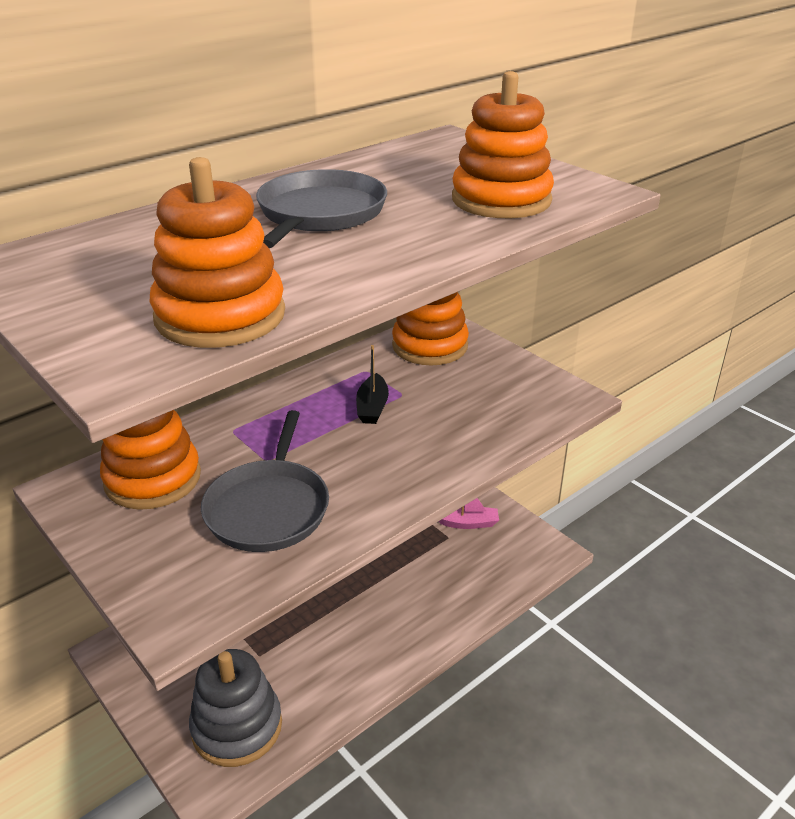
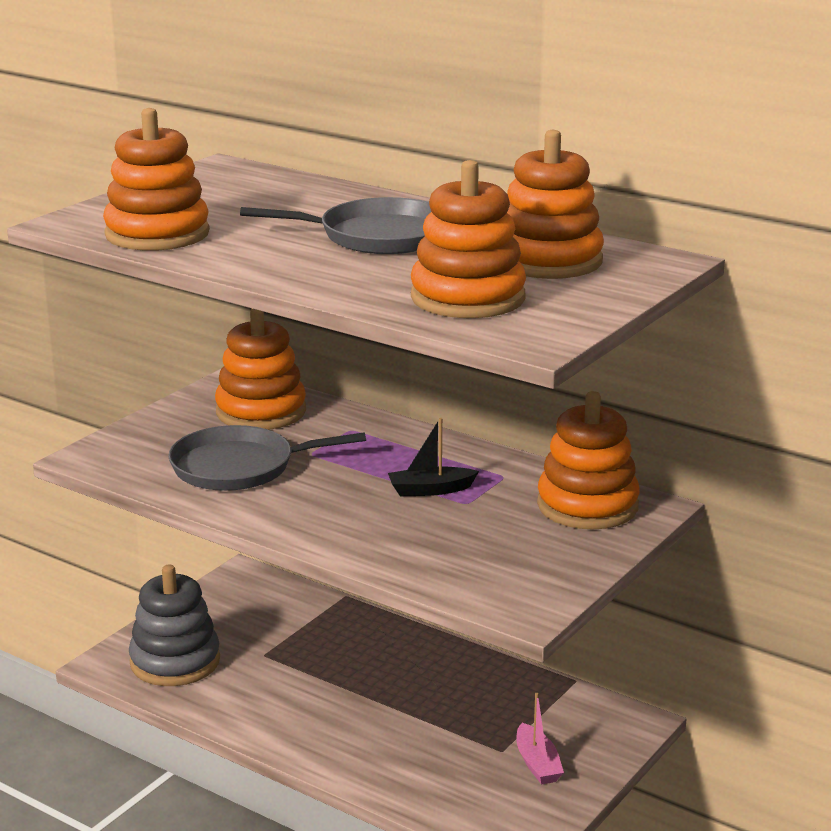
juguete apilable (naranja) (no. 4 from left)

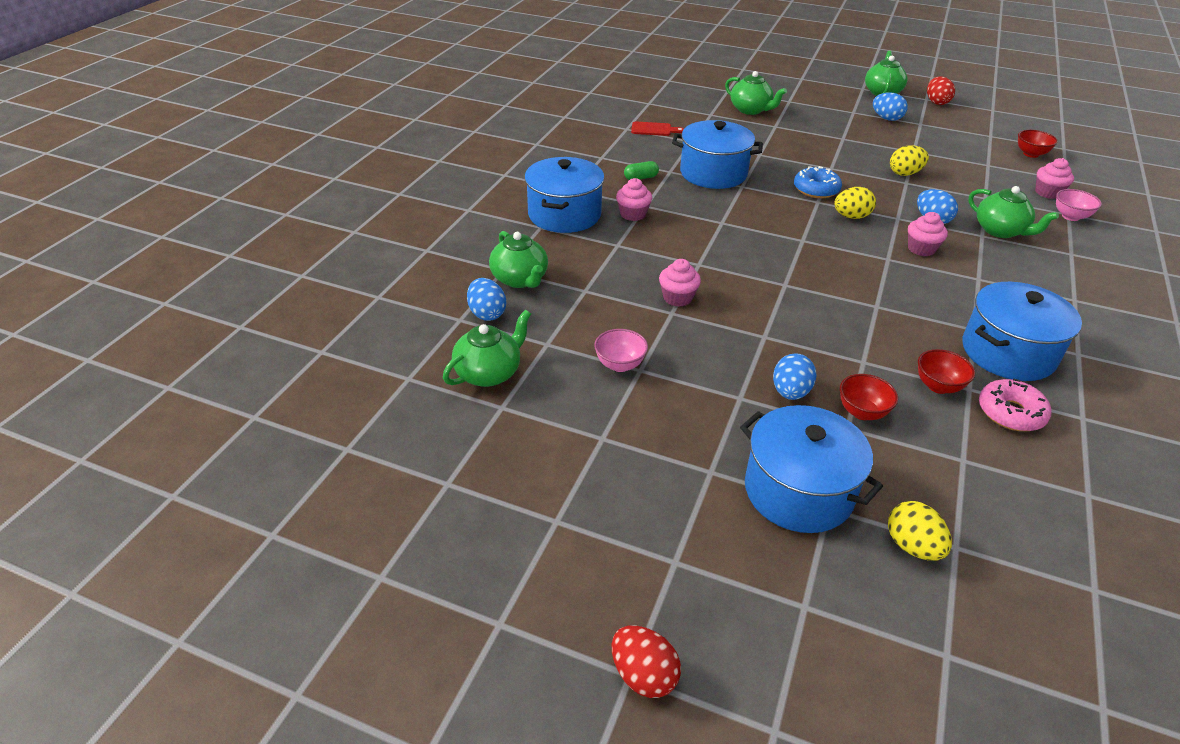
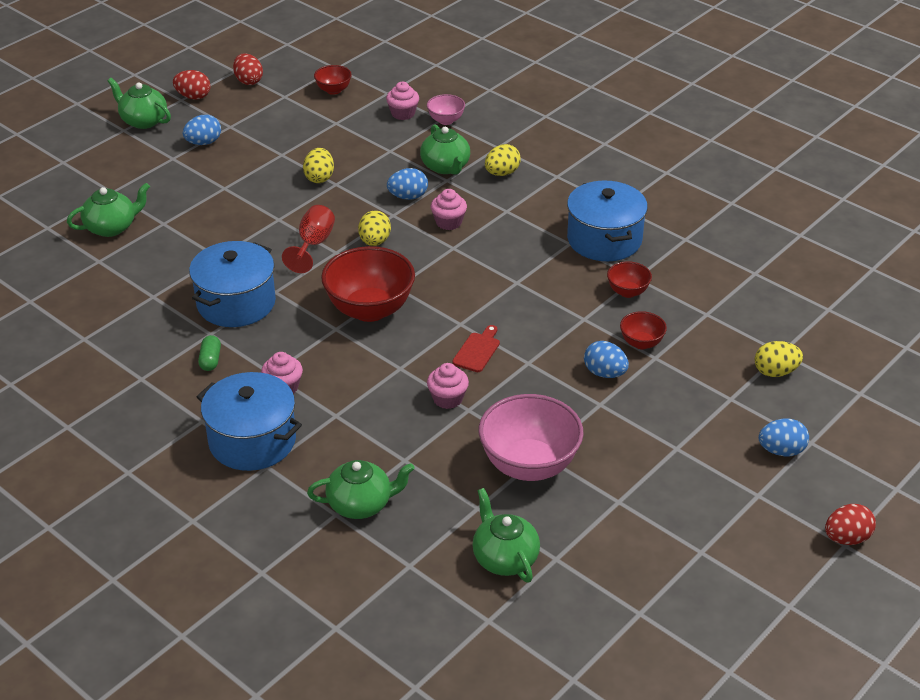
olla (azul) (no. 3 from left in the first image); rosquilla (rosa); huevo (rojo) (no. 2 from left); cuenco (rojo) (no. 2 from left); huevo (amarillo) (no. 3 from left); huevo (azul) (no. 4 from left); tabla de cortar (rojo); copa (rojo); tetera (verde) (no. 4 from left); cuenco (rosa) (no. 2 from left)

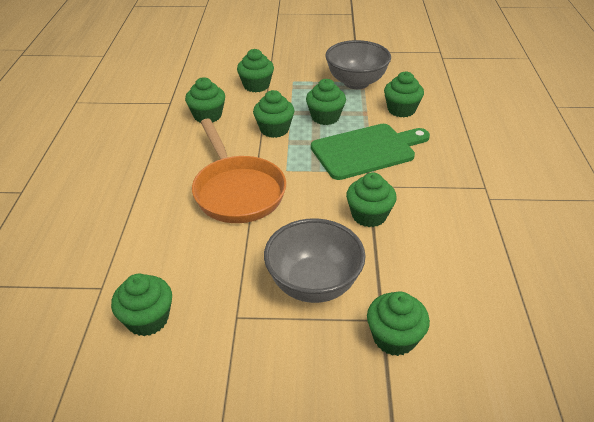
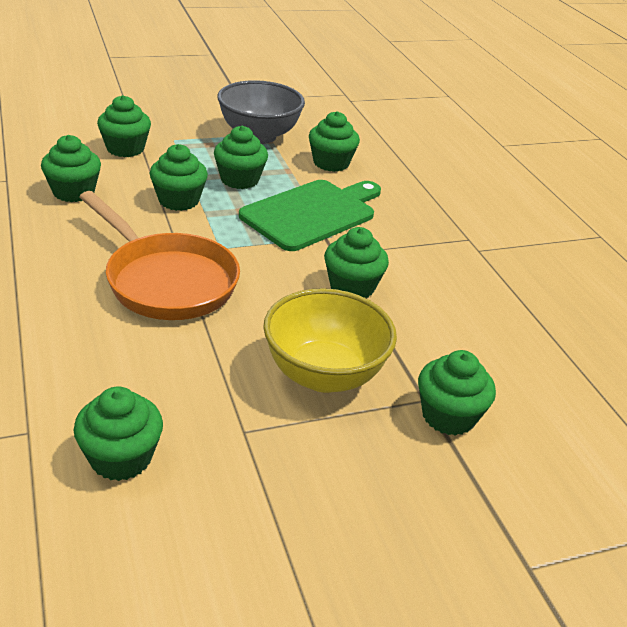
cuenco (amarillo)

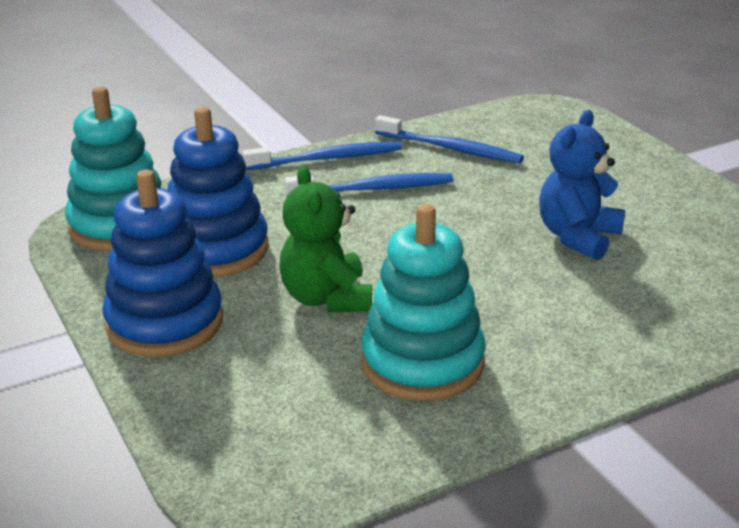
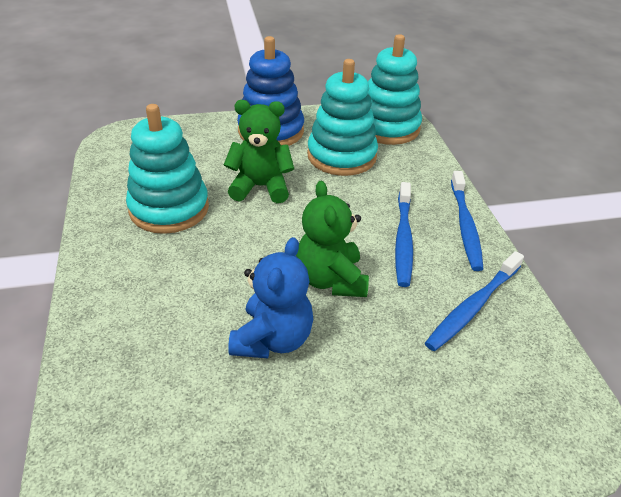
osito (verde) (no. 2 from left); juguete apilable (turquesa) (no. 2 from left); osito (azul)

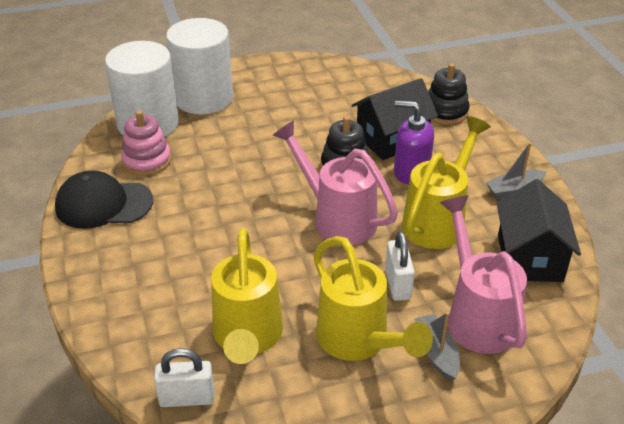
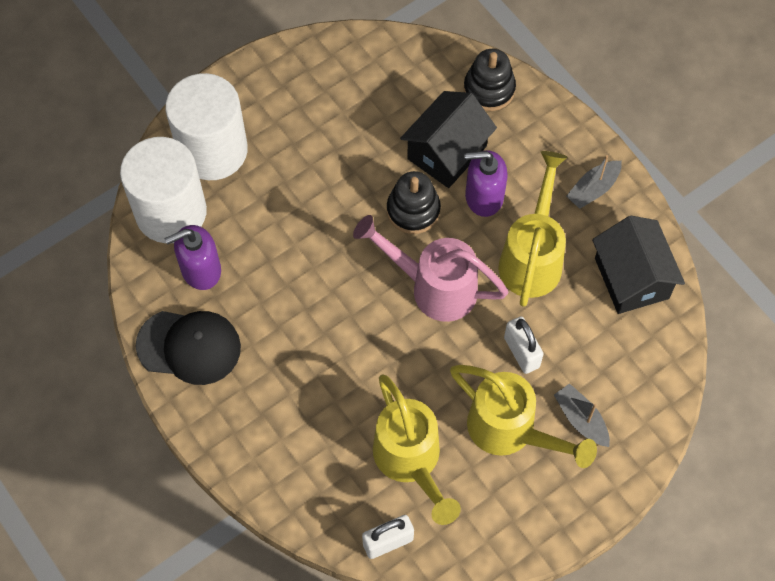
regadera (rosa) (no. 2 from left in the first image); dispensador de jabón (morado) (no. 1 from left); gorra (negro)

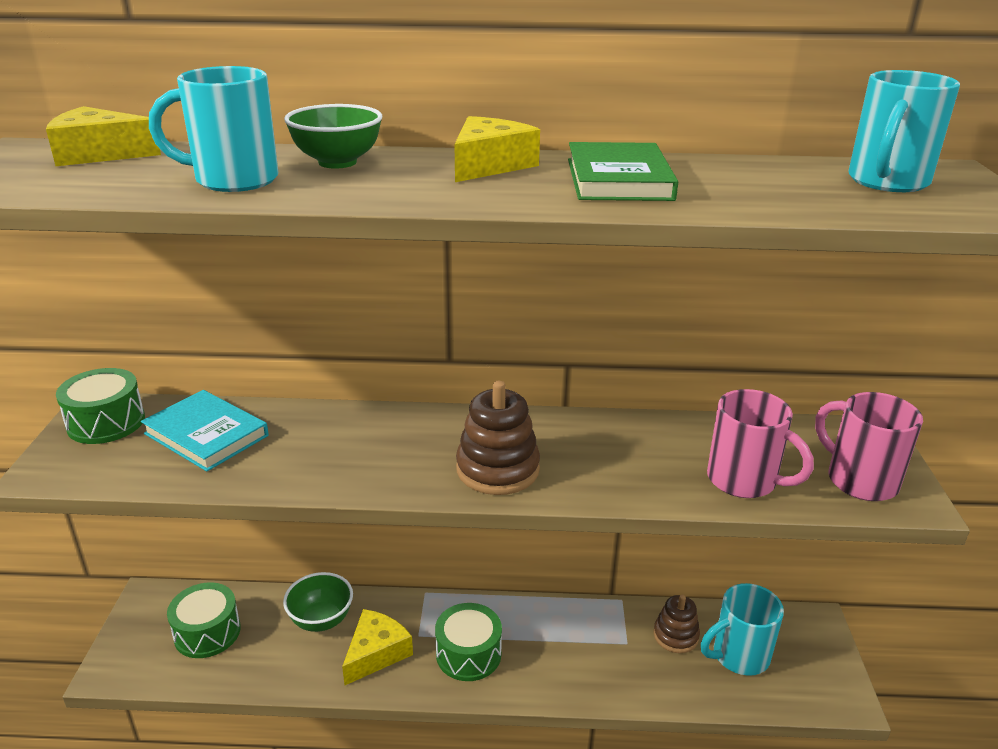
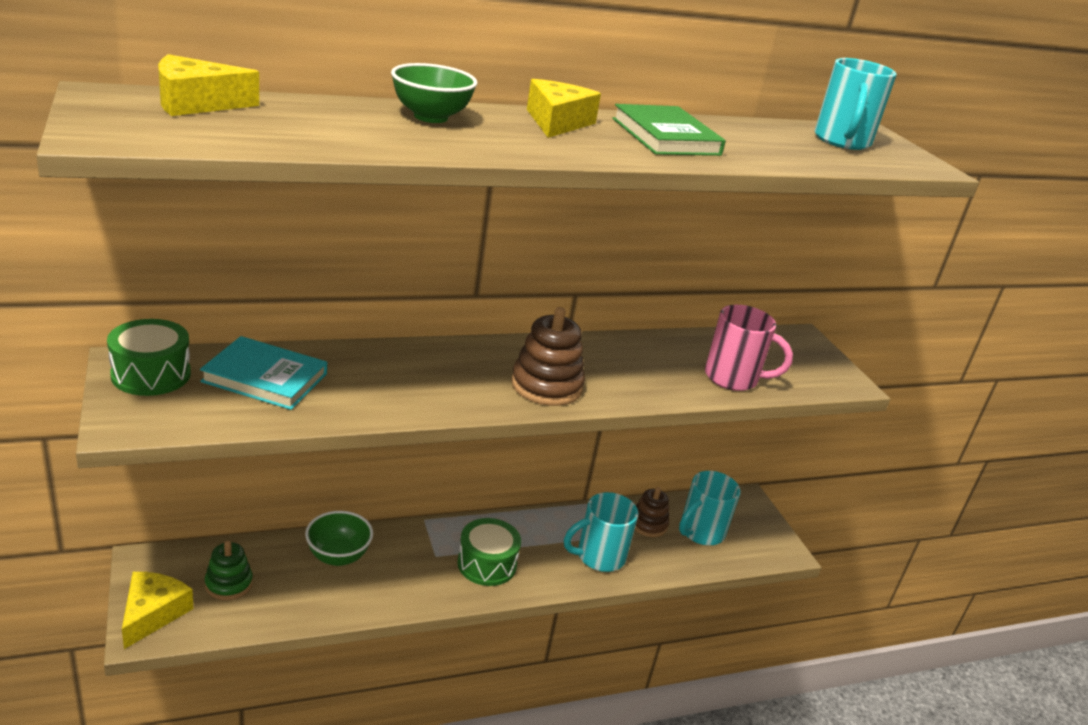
taza (rosa) (no. 2 from left in the first image); taza (turquesa) (no. 1 from left); queso (amarillo) (no. 1 from left); juguete apilable (verde)

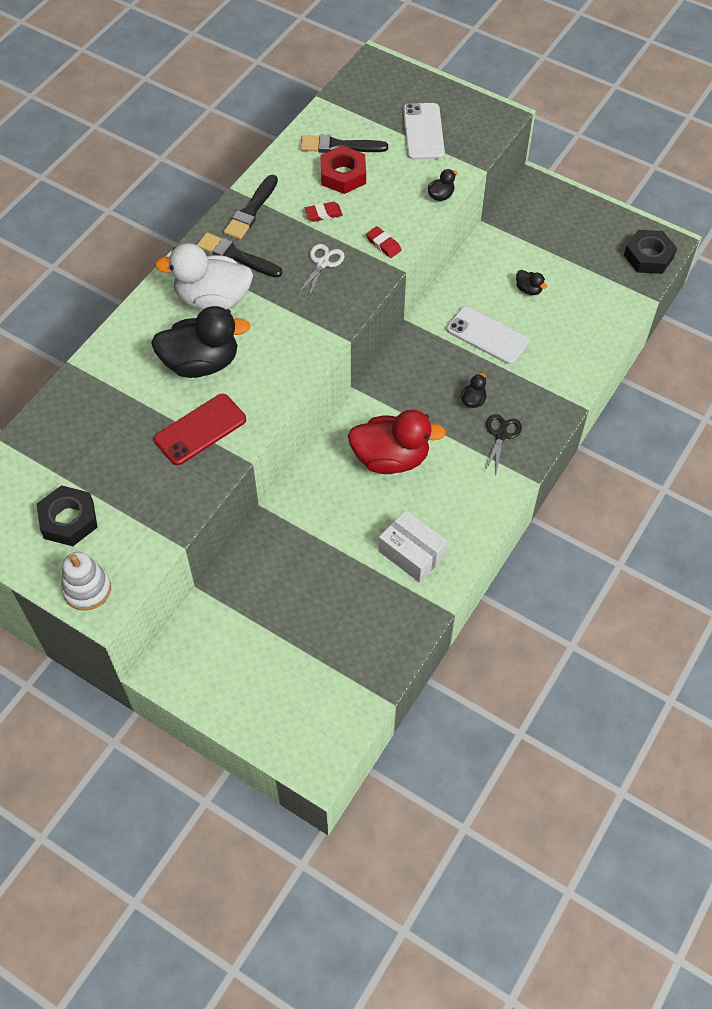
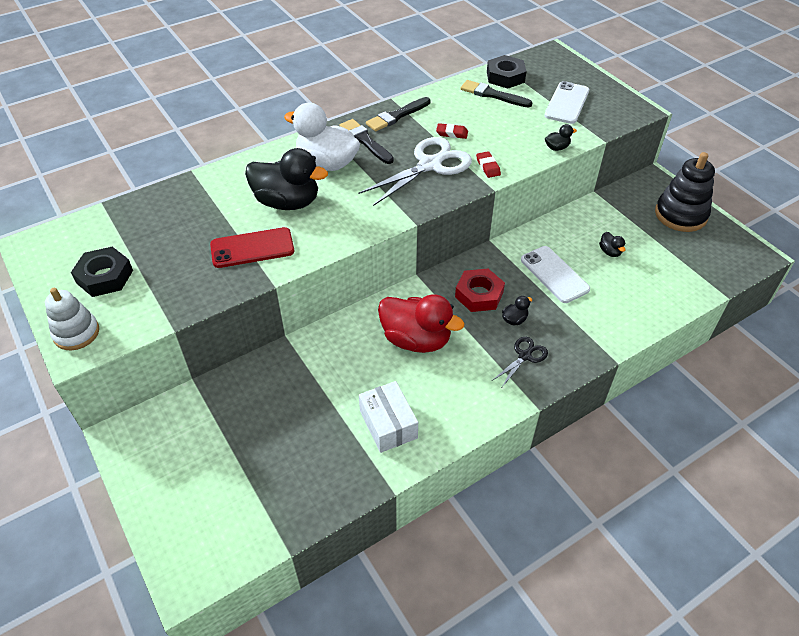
juguete apilable (negro); tuerca (rojo); tuerca (negro) (no. 2 from left); tijeras (blanco)

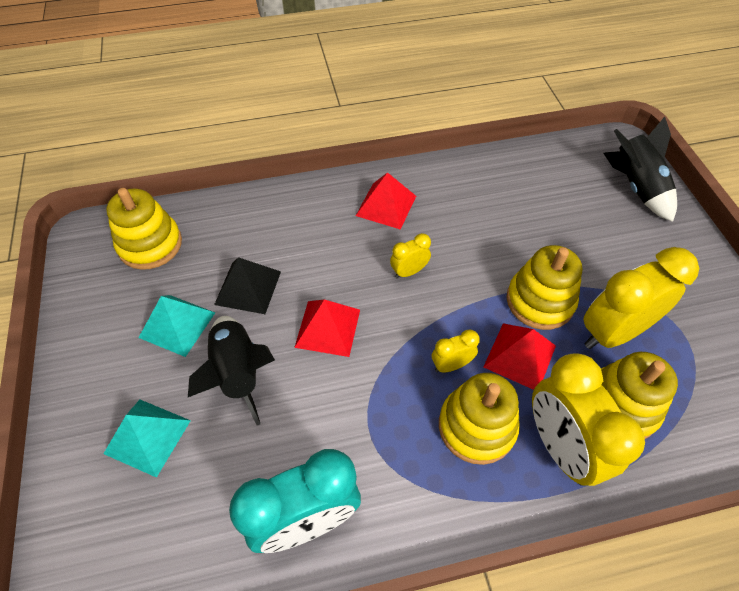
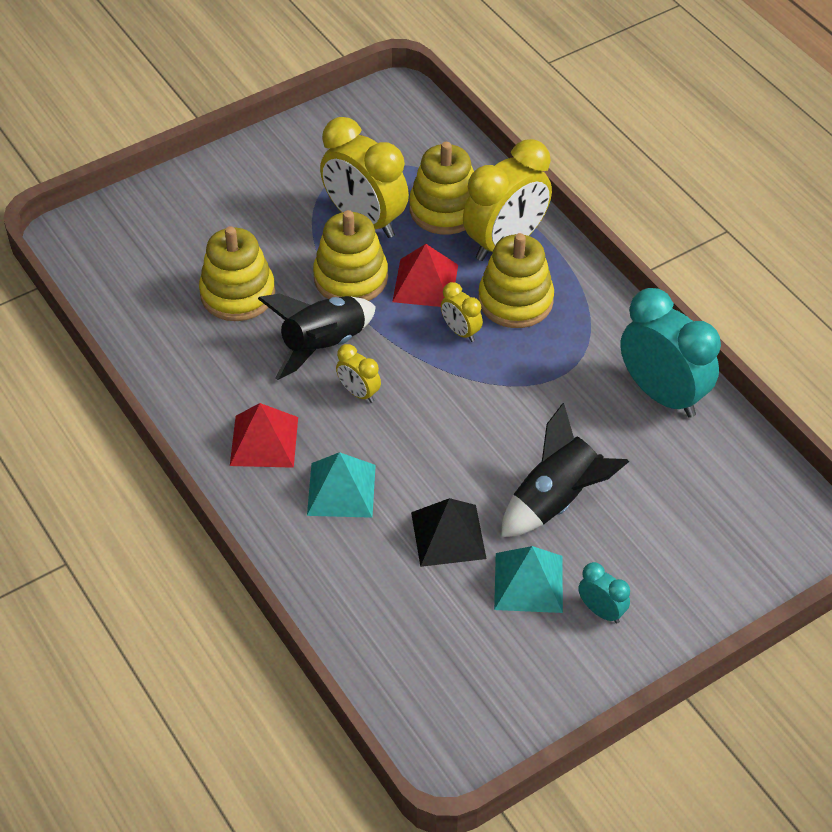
pirámide (rojo) (no. 1 from left in the first image); despertador (turquesa) (no. 1 from left); pirámide (turquesa) (no. 1 from left); juguete apilable (amarillo) (no. 1 from left); cohete (negro) (no. 1 from left)

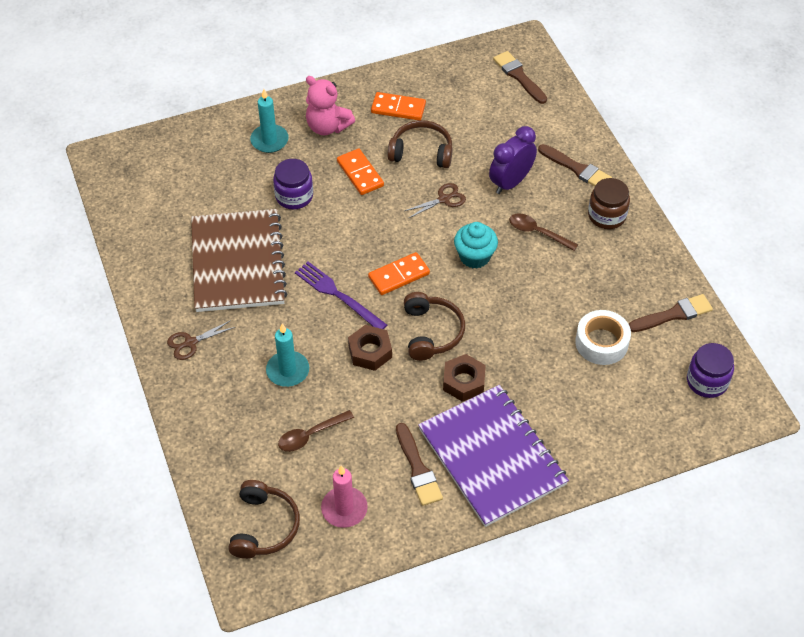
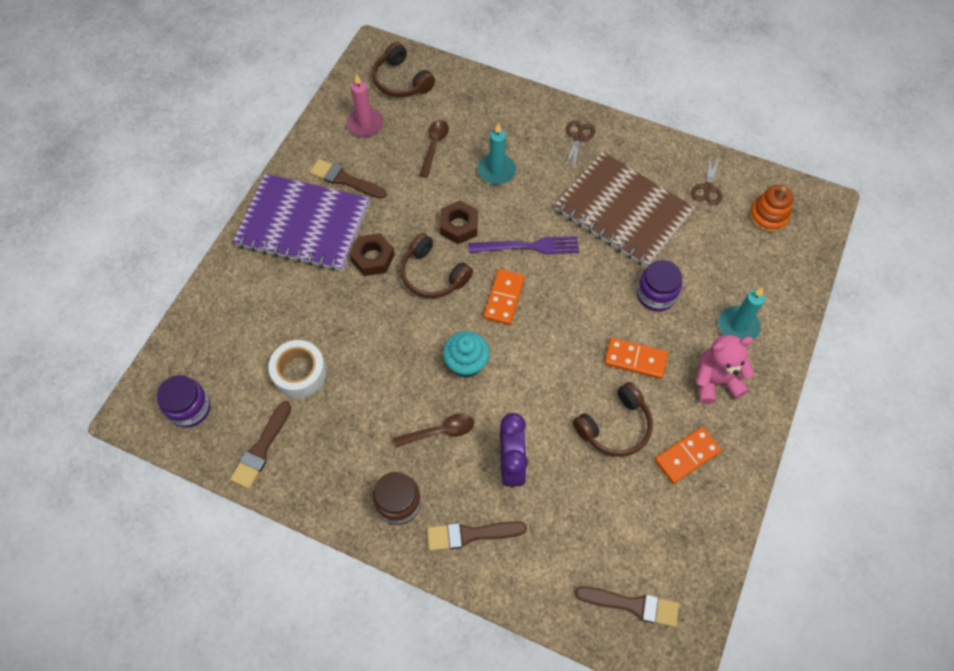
juguete apilable (naranja); tijeras (marrón) (no. 2 from left)

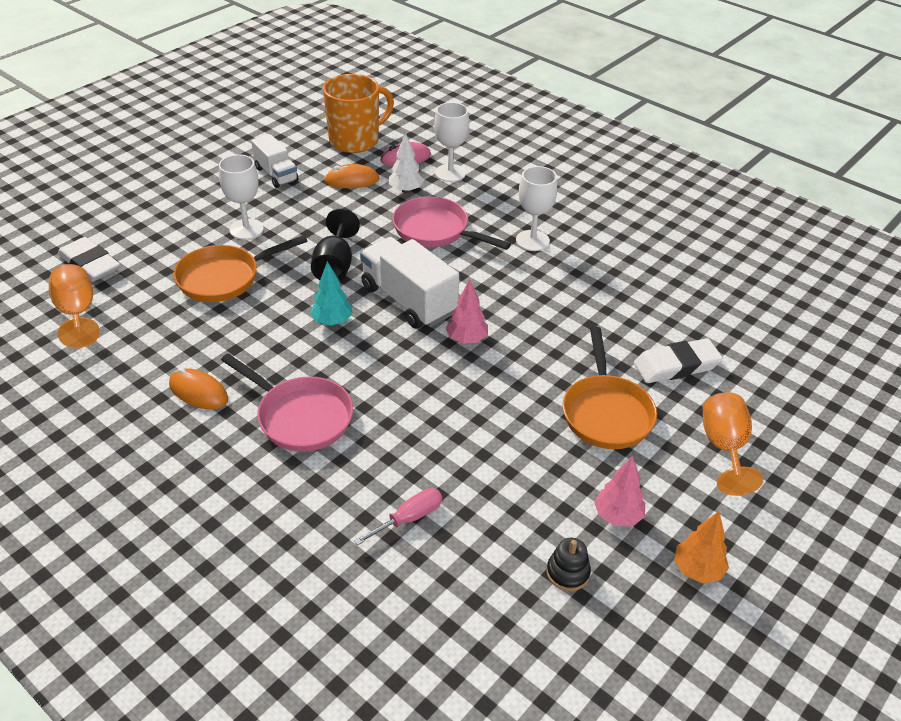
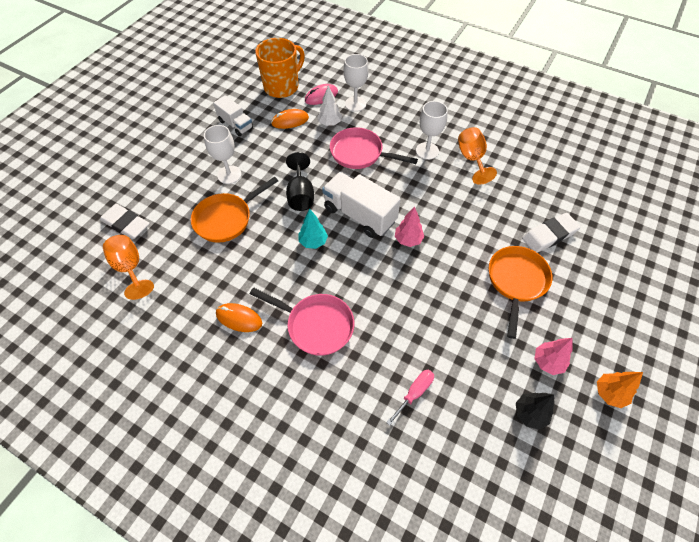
copa (naranja) (no. 2 from left); árbol (negro); sartén (naranja) (no. 2 from left)

